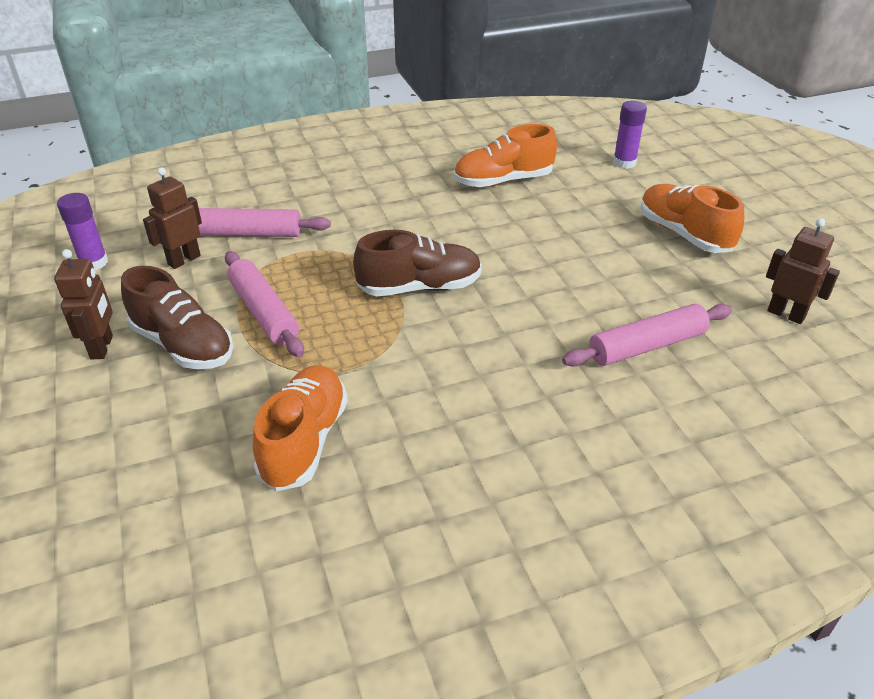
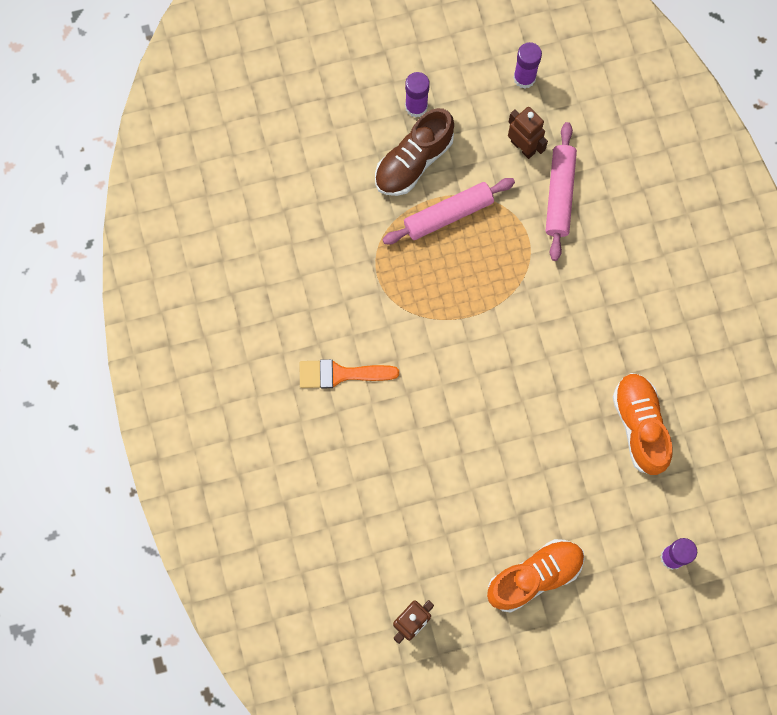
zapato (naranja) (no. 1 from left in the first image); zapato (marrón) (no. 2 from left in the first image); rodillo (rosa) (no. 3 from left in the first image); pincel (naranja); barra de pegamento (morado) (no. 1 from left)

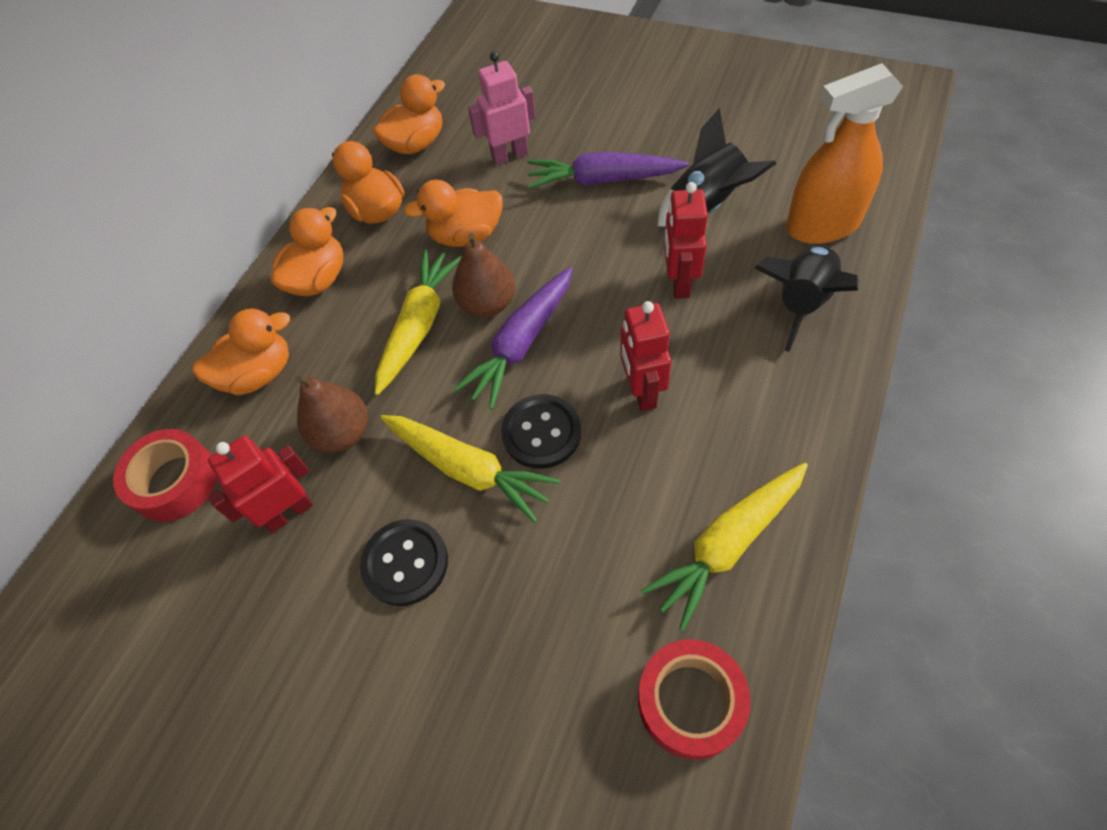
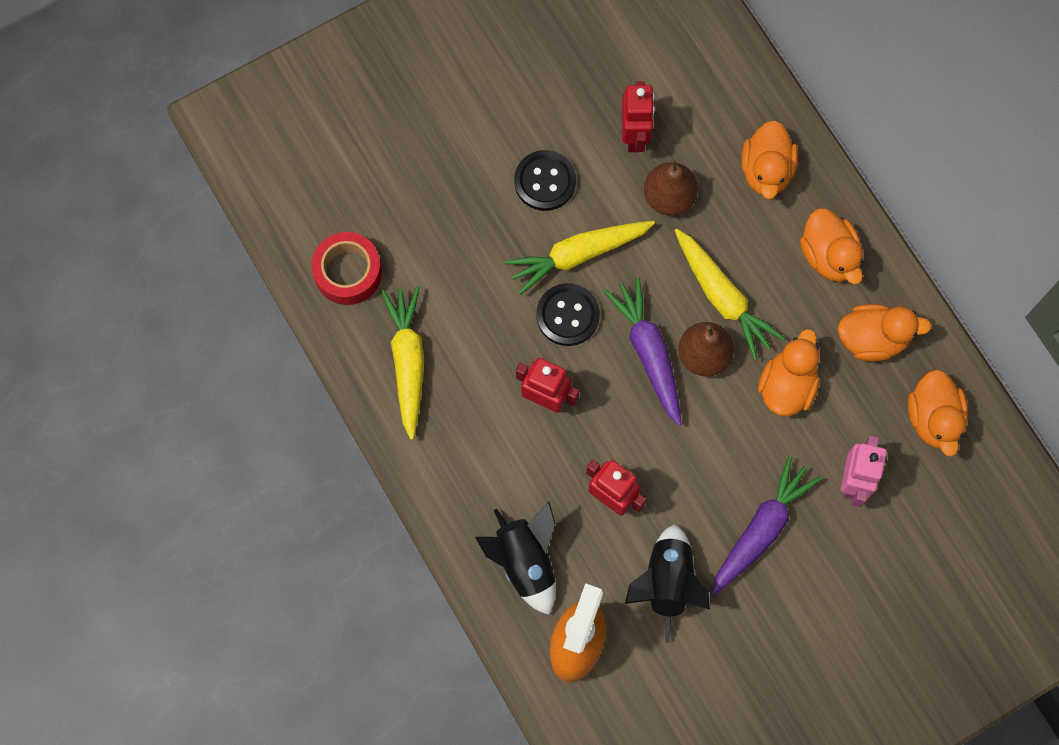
cinta adhesiva (rojo) (no. 1 from left in the first image)

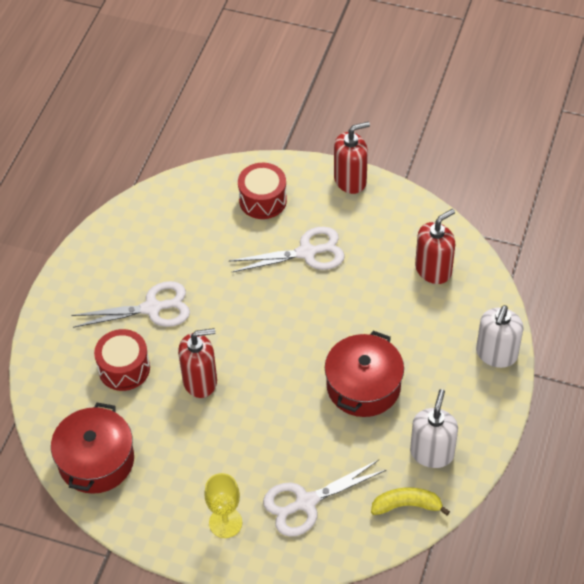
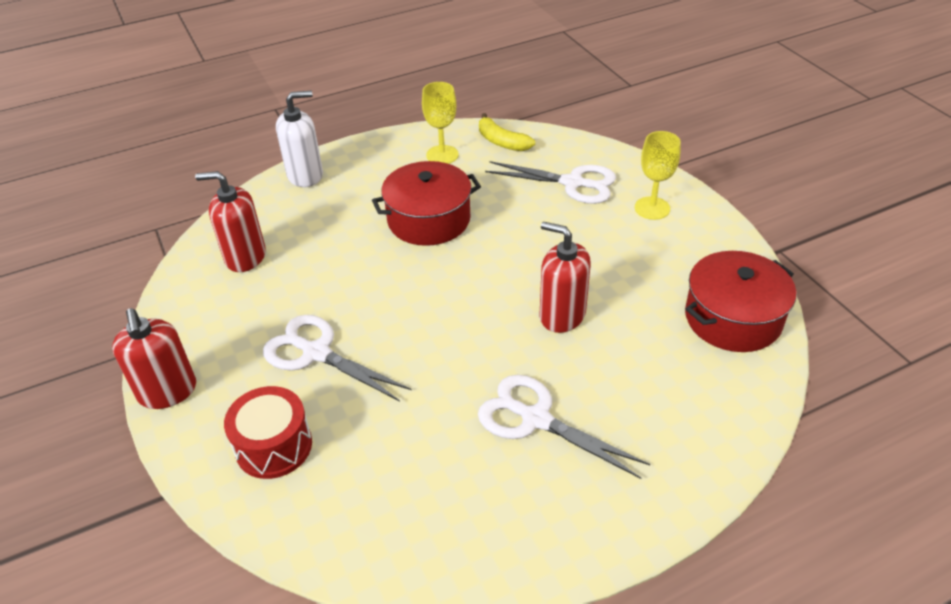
tambor (rojo) (no. 1 from left in the first image); copa (amarillo) (no. 1 from left); dispensador de jabón (rojo) (no. 1 from left)

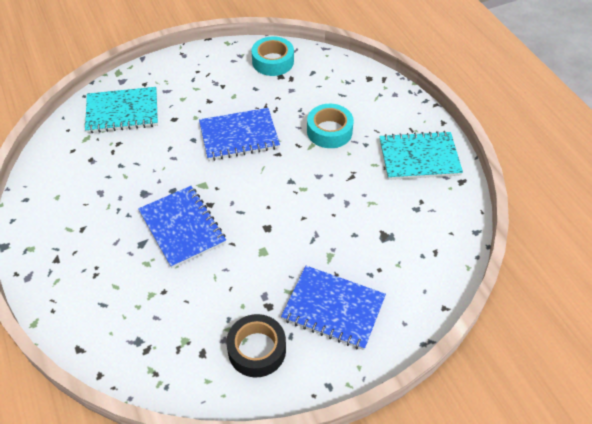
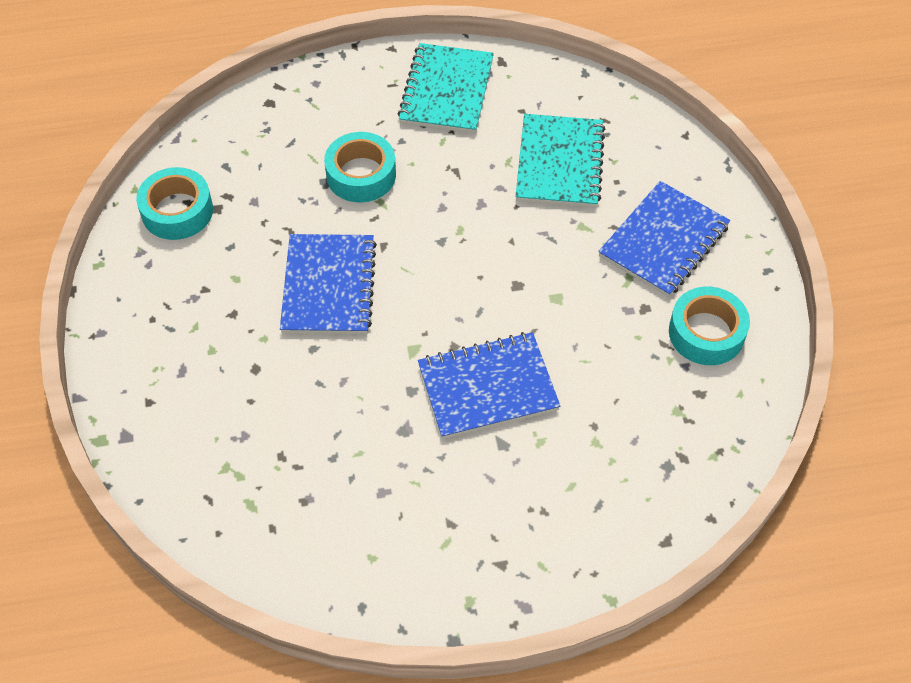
cuaderno (turquesa) (no. 2 from left); cinta adhesiva (turquesa) (no. 3 from left)

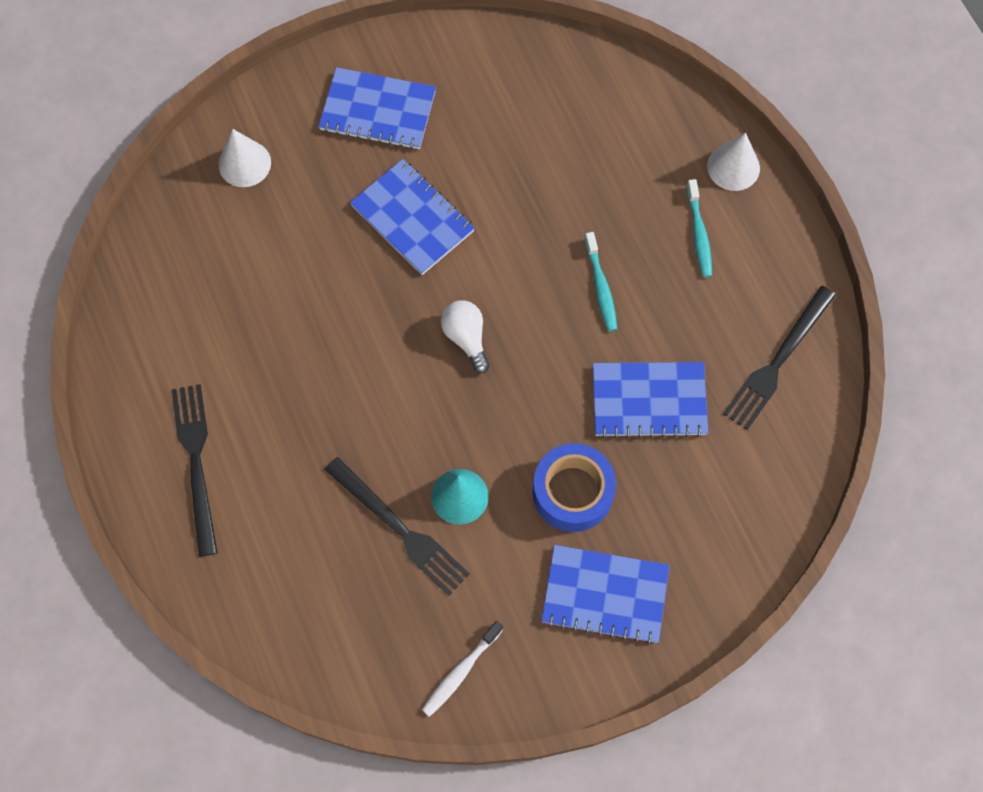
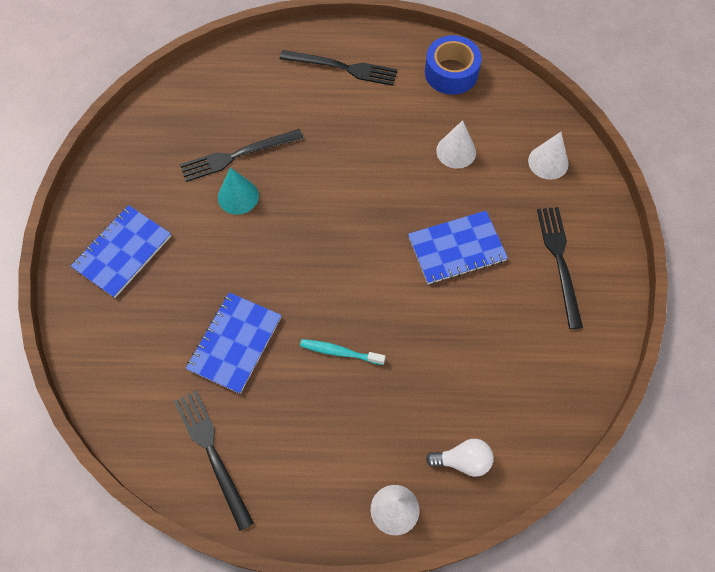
cepillo de dientes (blanco); cepillo de dientes (turquesa) (no. 2 from left in the first image); cono (blanco) (no. 2 from left); bombilla (blanco); cinta adhesiva (azul); tenedor (negro) (no. 4 from left)

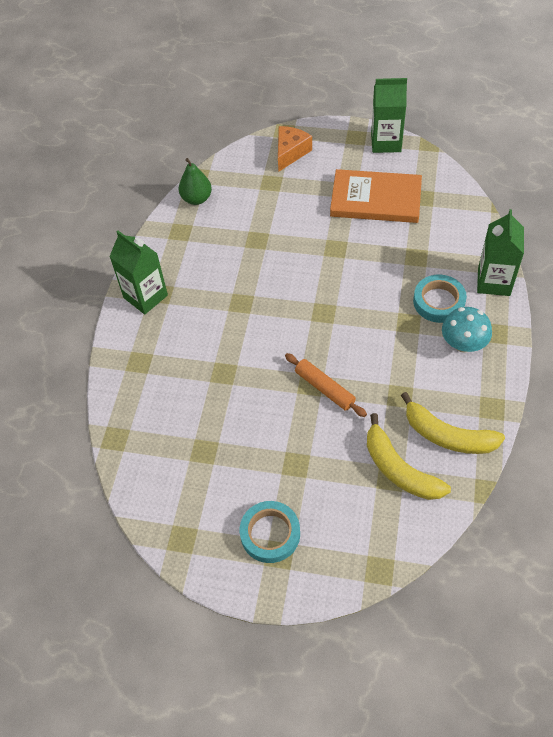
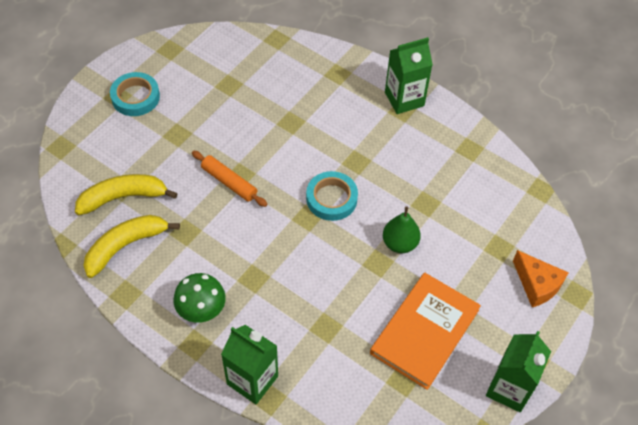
pera (verde); cinta adhesiva (turquesa) (no. 2 from left); seta (verde); rodillo (naranja)

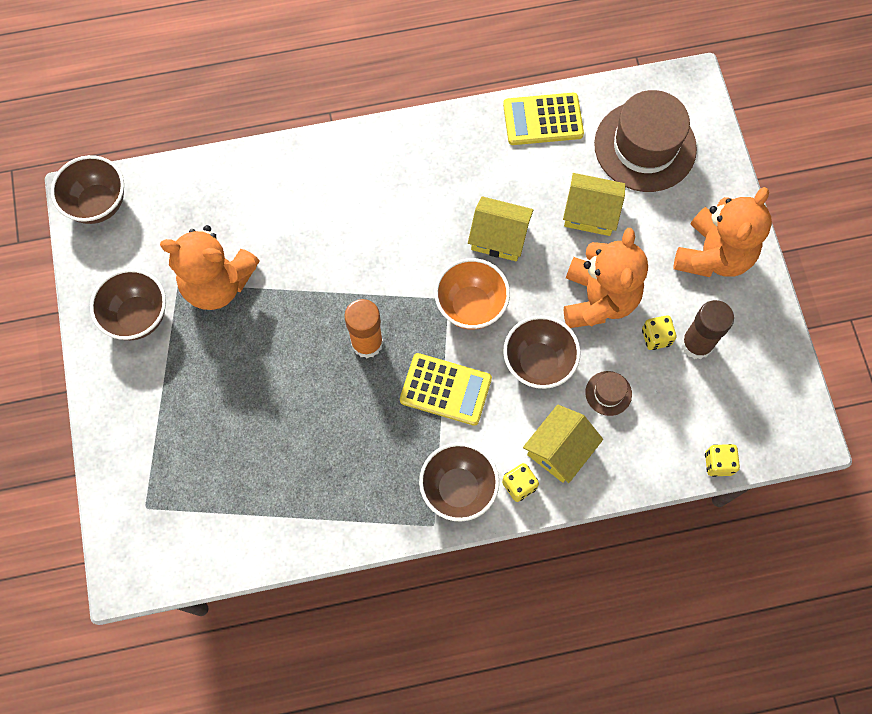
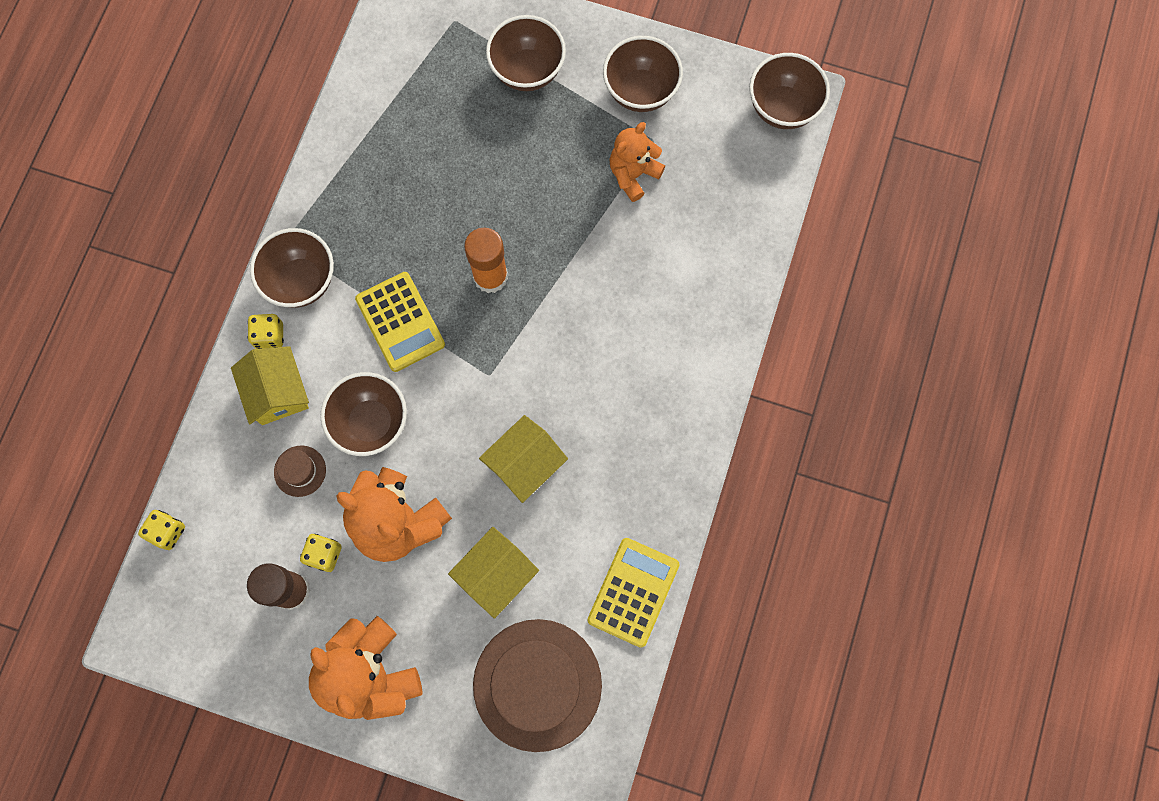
cuenco (naranja); cuenco (marrón) (no. 3 from left); calculadora (amarillo) (no. 1 from left); osito (naranja) (no. 3 from left)

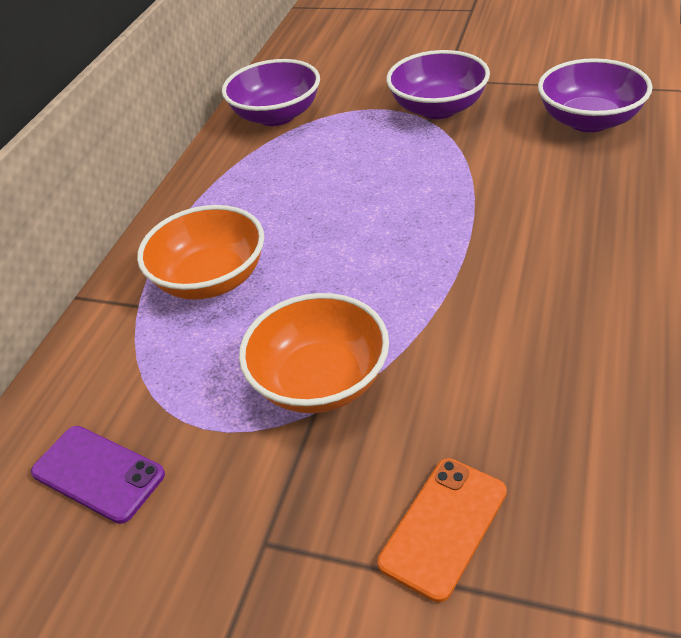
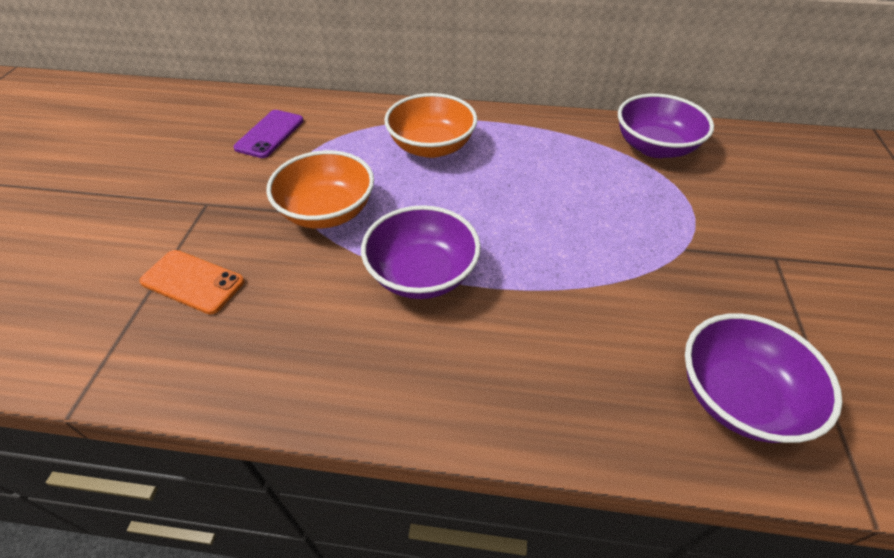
cuenco (morado) (no. 1 from left)

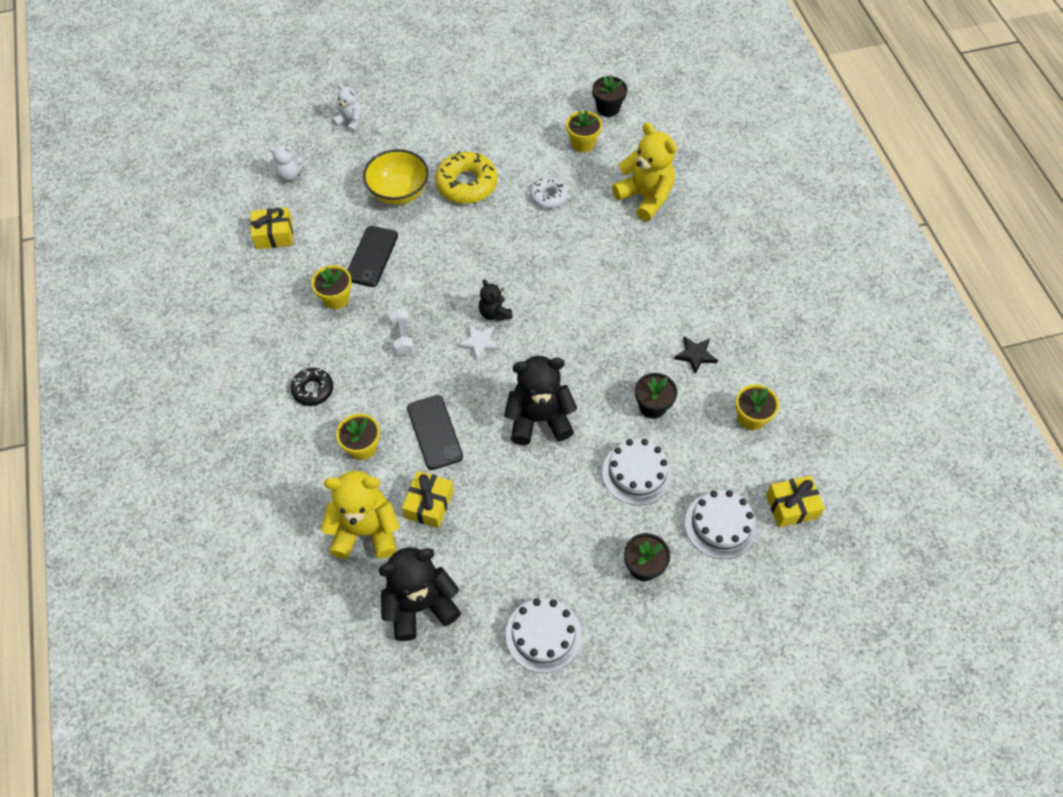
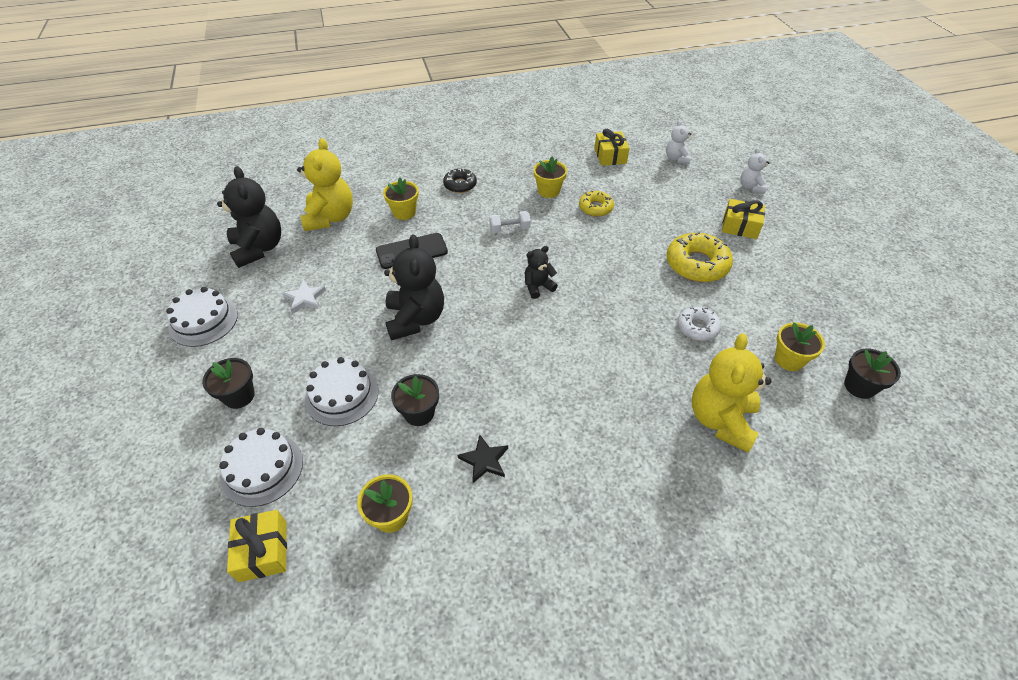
cuenco (amarillo); regalo (amarillo) (no. 3 from left); estrella (blanco); rosquilla (amarillo) (no. 1 from left); osito (blanco) (no. 2 from left); osito (amarillo) (no. 2 from left)

